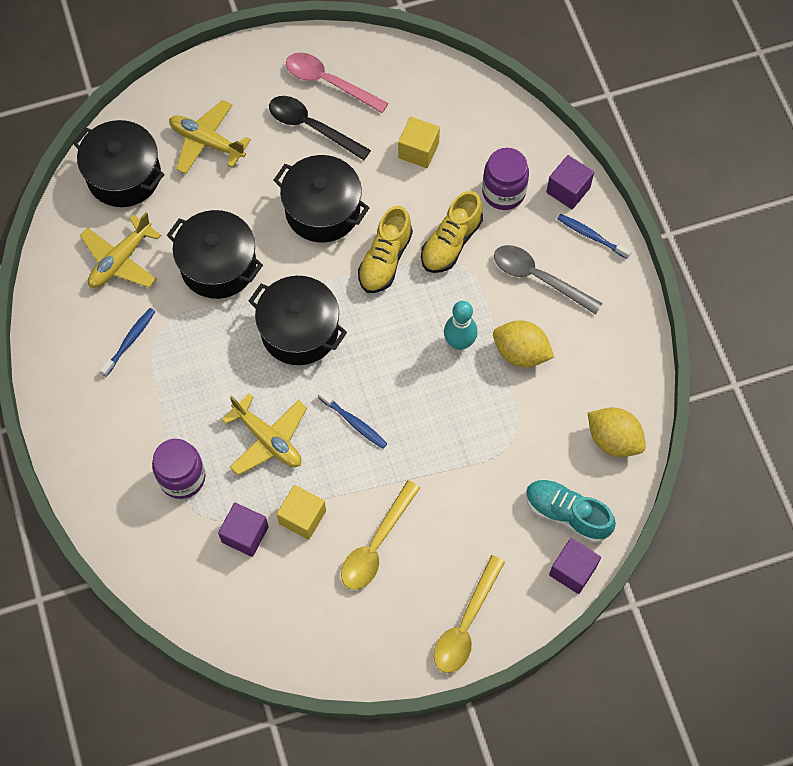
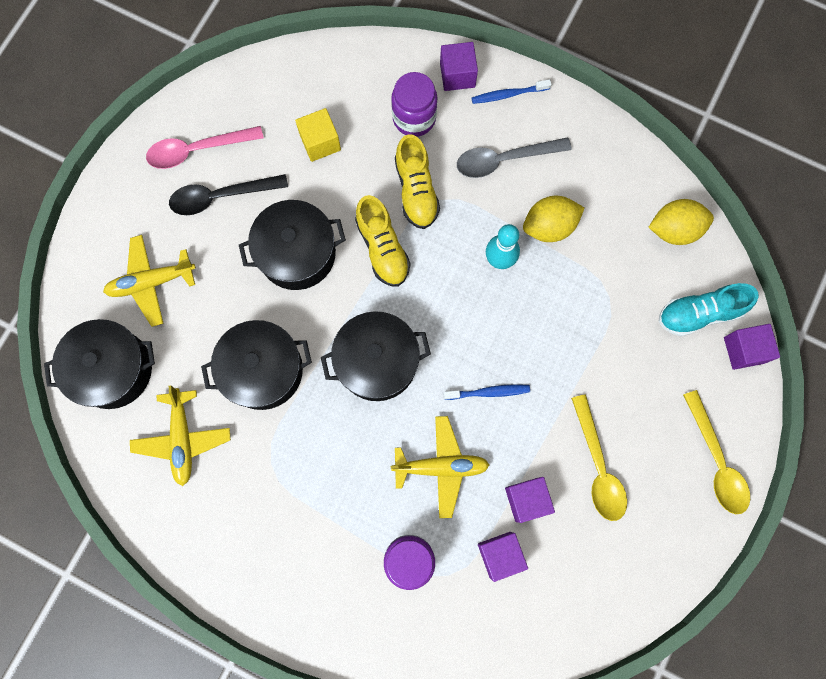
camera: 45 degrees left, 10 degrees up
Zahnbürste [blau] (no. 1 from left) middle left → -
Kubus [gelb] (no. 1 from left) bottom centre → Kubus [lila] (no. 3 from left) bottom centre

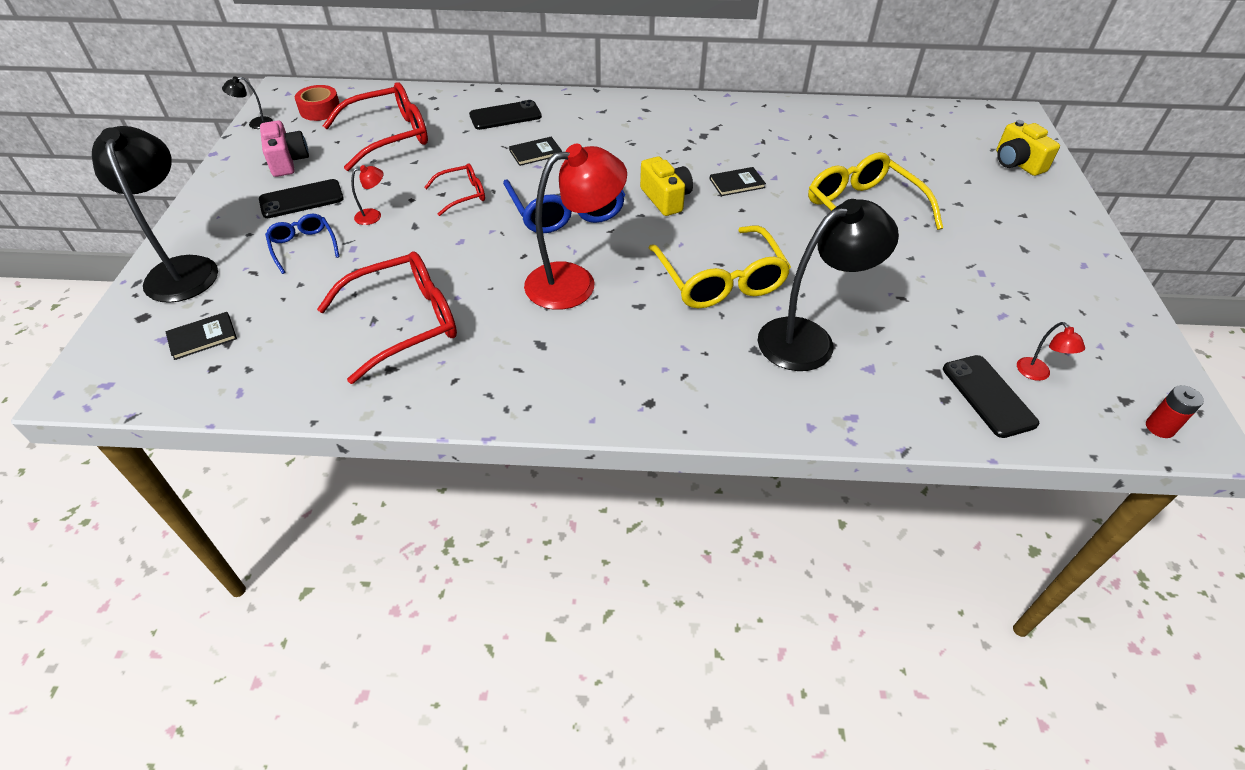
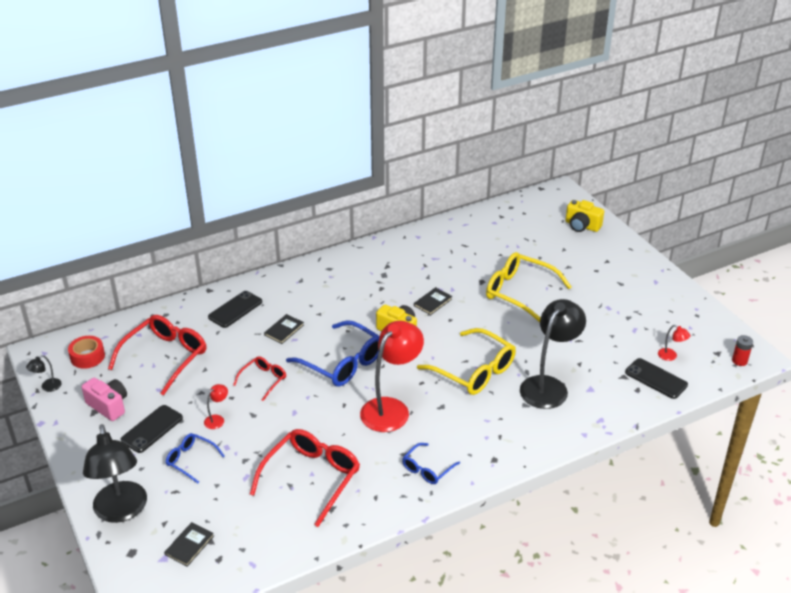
camera: 30 degrees left, 10 degrees down
Lampe [schwarz] (no. 1 from left in the first image) top left → Lampe [schwarz] (no. 2 from left) bottom left, 150 degrees counterclockwise
- → Brille [blau] (no. 3 from left) bottom centre

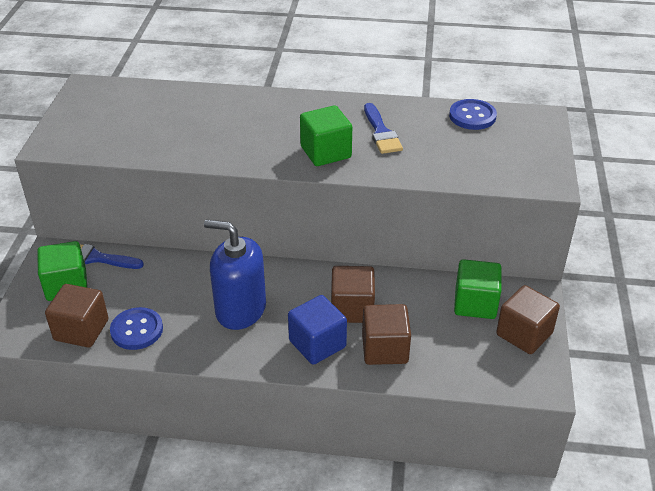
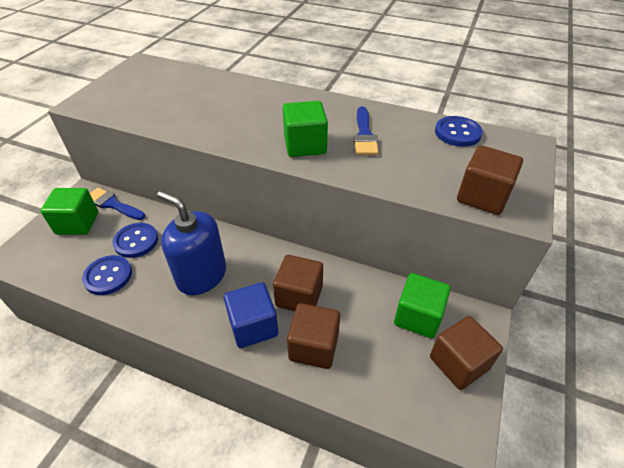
camera: 15 degrees right, 5 degrees up
Kubus [braun] (no. 1 from left in the first image) middle left → Kubus [braun] (no. 4 from left) middle right, relocated
- → Knopf [blau] (no. 2 from left) middle left

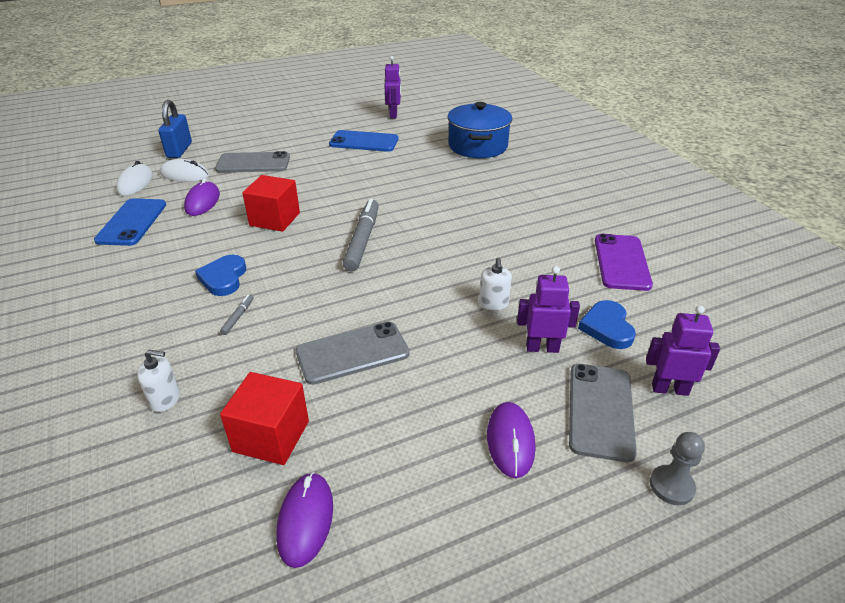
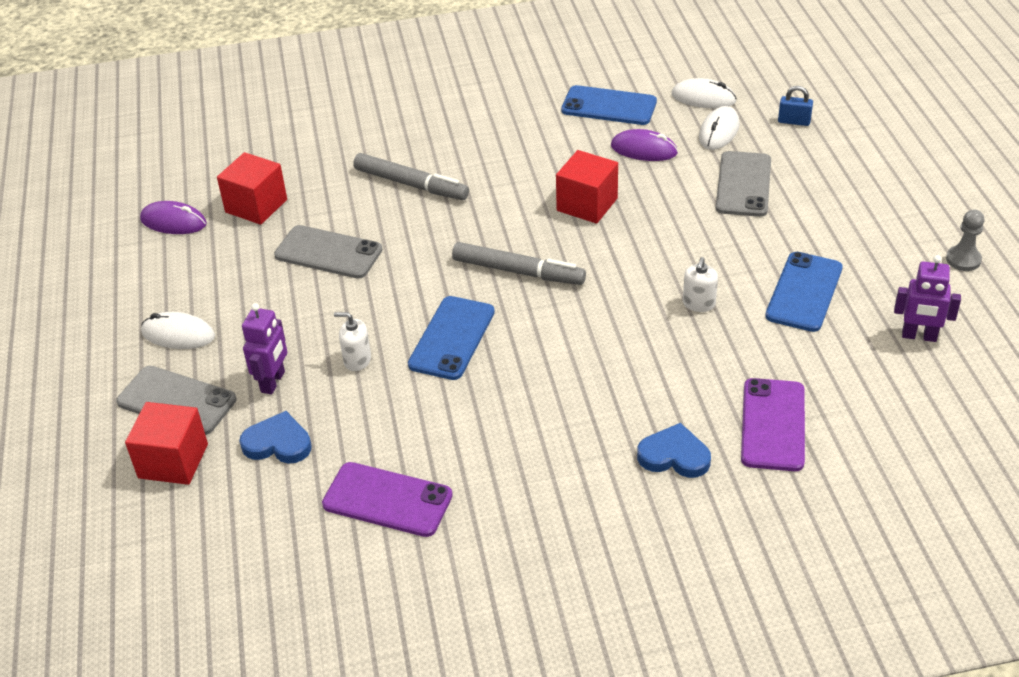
camera: 105 degrees right, 5 degrees up
Vorhängeschloss [blau] top left → Vorhängeschloss [blau] top right, x0.60
Kochtopf [blau] top centre → Handy [lila] (no. 2 from left) middle right
Herz [blau] (no. 1 from left in the first image) middle left → Herz [blau] (no. 2 from left) centre, relocated
Filzstift [grau] (no. 1 from left) middle left → Filzstift [grau] (no. 1 from left) top centre, x2.32
Roboter [lila] (no. 3 from left) middle right → Kubus [rot] (no. 1 from left) middle left
Handy [grau] (no. 2 from left) centre → Handy [grau] (no. 2 from left) middle left, 60 degrees counterclockwise
Seifenspender [weiß] (no. 1 from left in the first image) middle left → Seifenspender [weiß] (no. 2 from left) middle right, relocated
Computermaus [lila] (no. 3 from left) bottom centre → Computermaus [weiß] (no. 1 from left) middle left
Bauer [grau] bottom right → Bauer [grau] middle right, relocated
- → Handy [blau] (no. 1 from left) centre

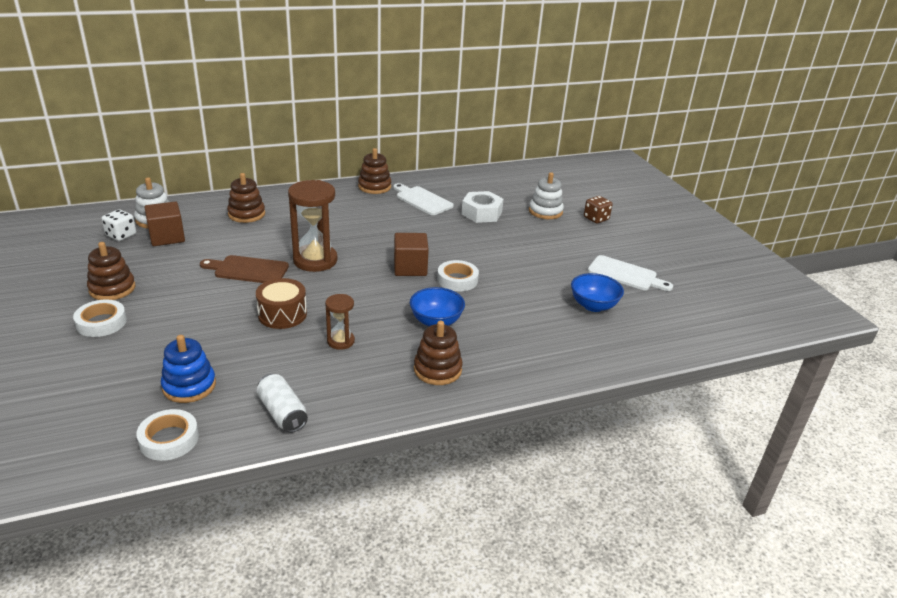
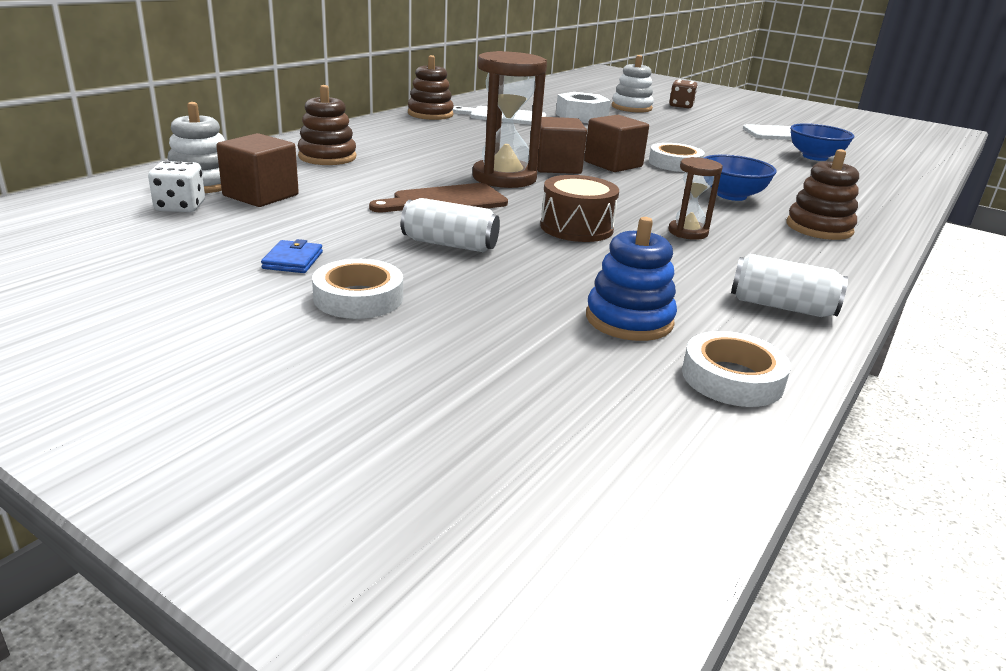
camera: 35 degrees left, 5 degrees down
Stapelspielzeug [braun] (no. 1 from left) middle left → Geldbörse [blau] middle left
- → Kubus [braun] (no. 2 from left) top centre
- → Dose [weiß] (no. 1 from left) centre

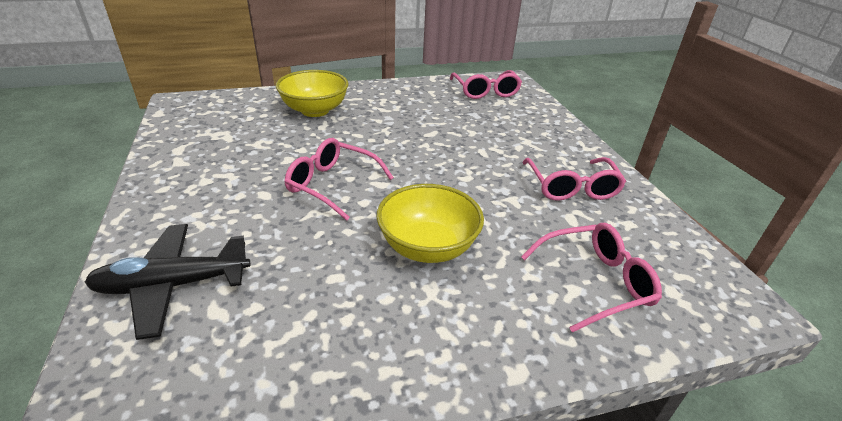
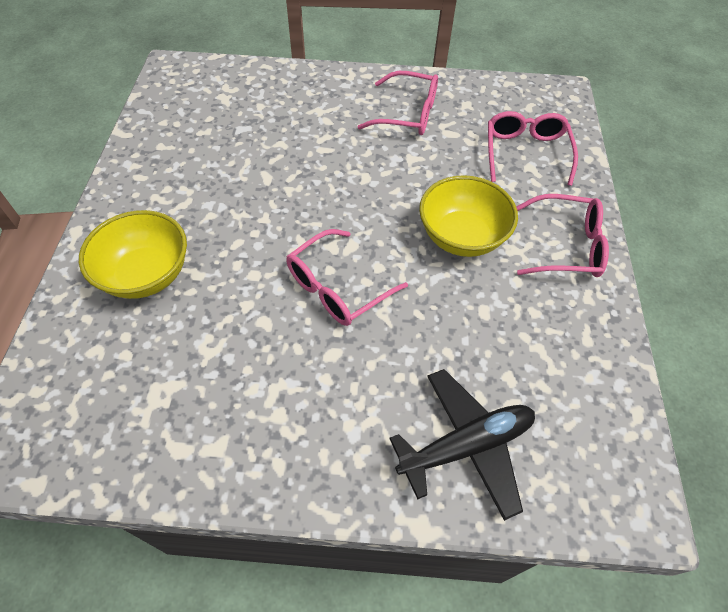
camera: 70 degrees left, 20 degrees up
Brille [rosa] (no. 2 from left in the first image) top centre → Brille [rosa] (no. 4 from left) middle right, relocated
Flugzeug [schwarz] bottom left → Flugzeug [schwarz] bottom centre, 120 degrees counterclockwise

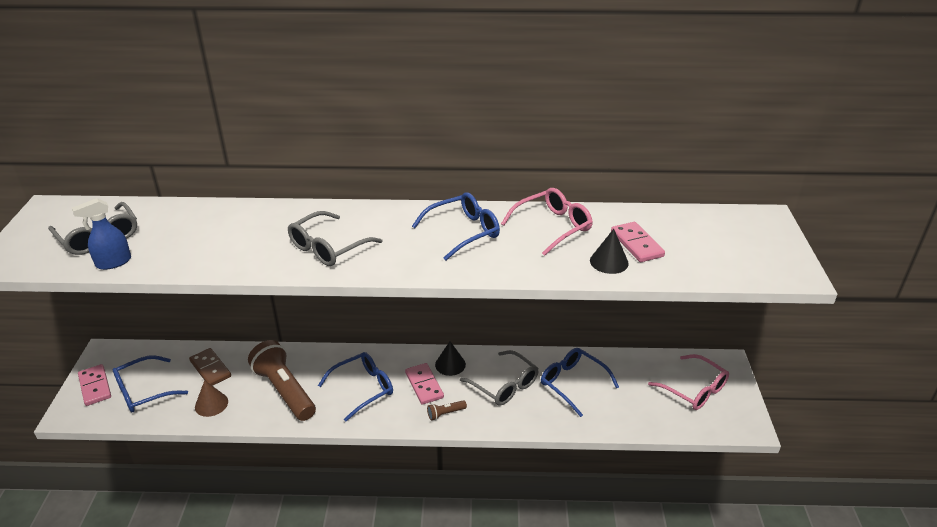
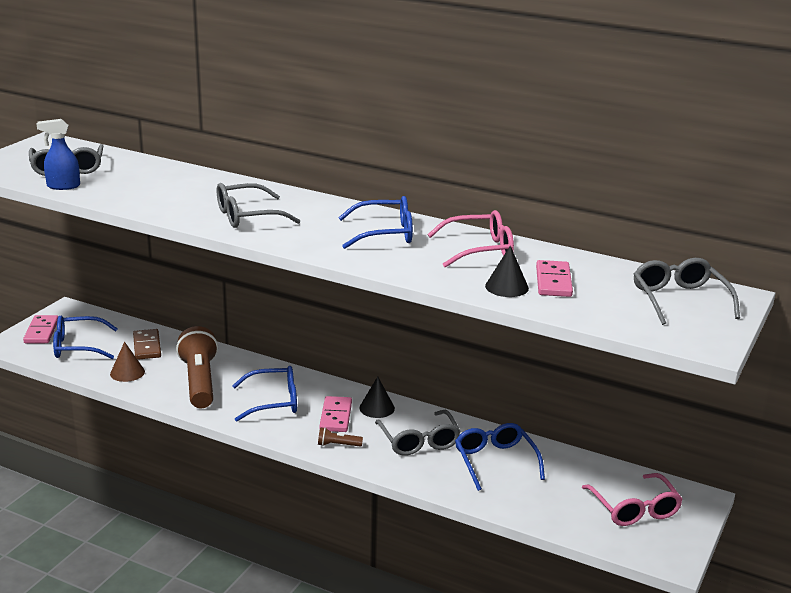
camera: 25 degrees right, 10 degrees down
- → Brille [grau] (no. 4 from left) middle right

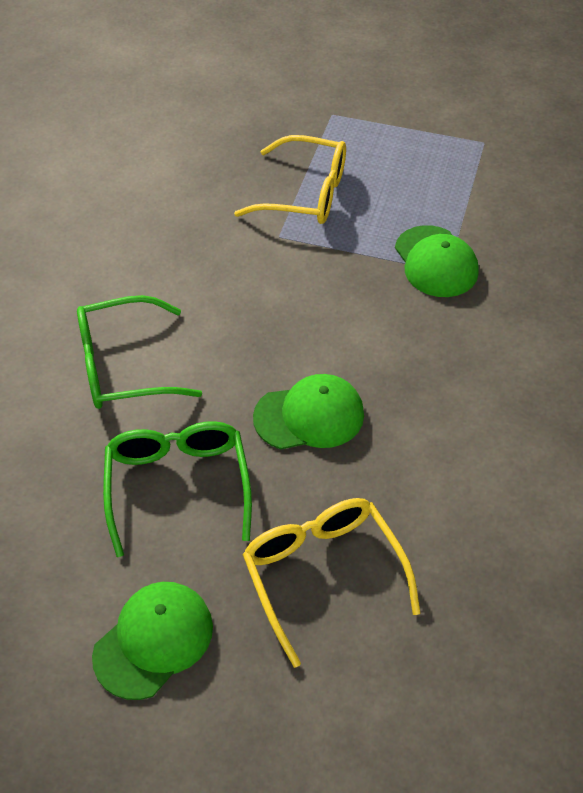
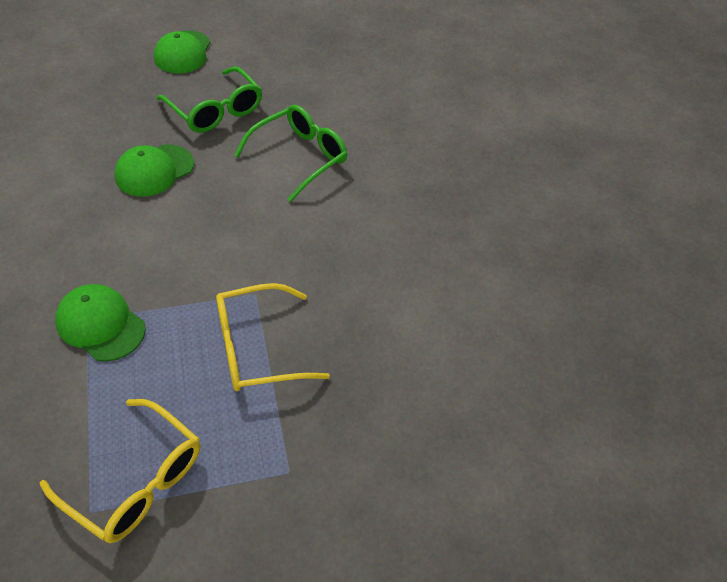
camera: 145 degrees right, 0 degrees up
Brille [gelb] (no. 2 from left in the first image) bottom centre → Brille [gelb] (no. 1 from left) bottom left, relocated

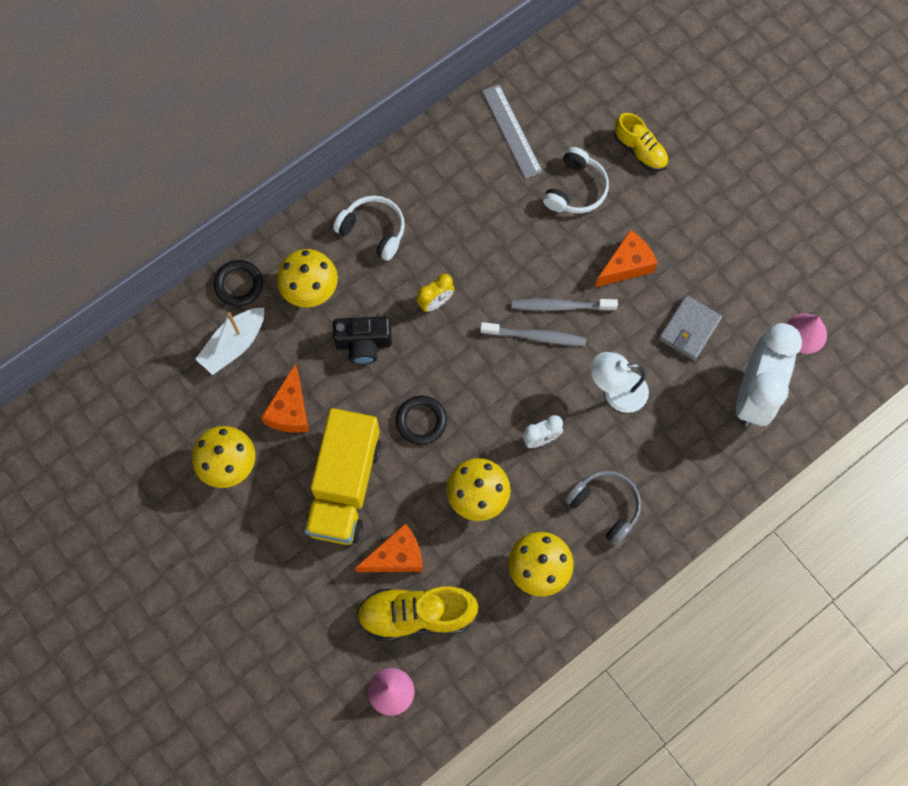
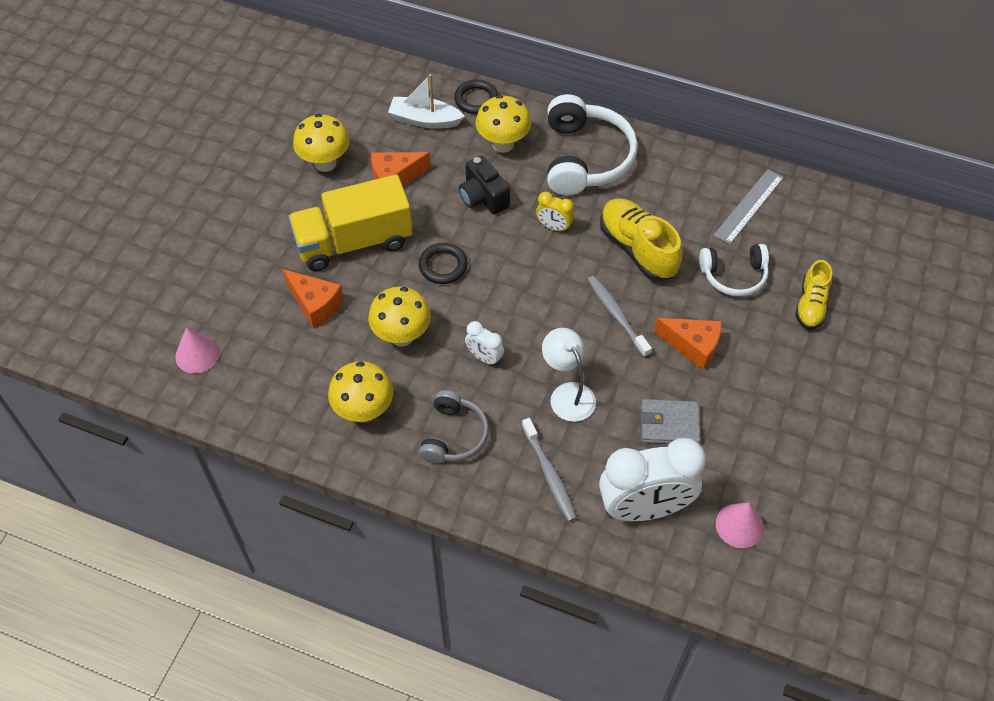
camera: 60 degrees right, 15 degrees down
Kopfhörer [weiß] (no. 1 from left) top centre, x1.67
Zahnbürste [grau] (no. 1 from left) centre → Zahnbürste [grau] (no. 1 from left) bottom centre, relocated
Schuh [gelb] (no. 1 from left) bottom centre → Schuh [gelb] (no. 1 from left) centre, relocated

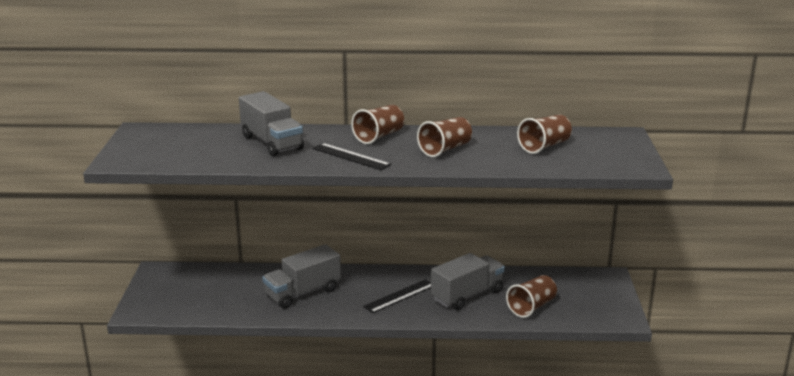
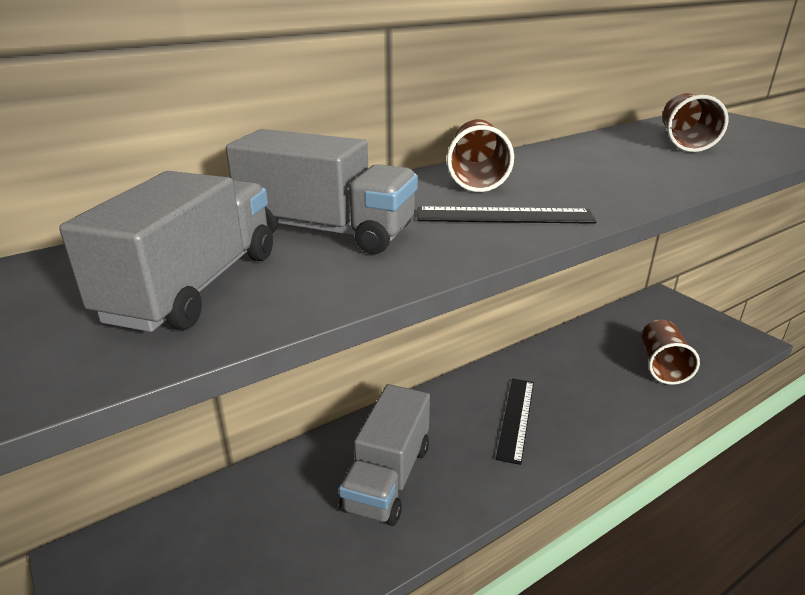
camera: 35 degrees left, 5 degrees up
Becher [braun] (no. 2 from left) centre → -
Lastwagen [grau] (no. 3 from left in the first image) bottom centre → Lastwagen [grau] (no. 1 from left) middle left, relocated

